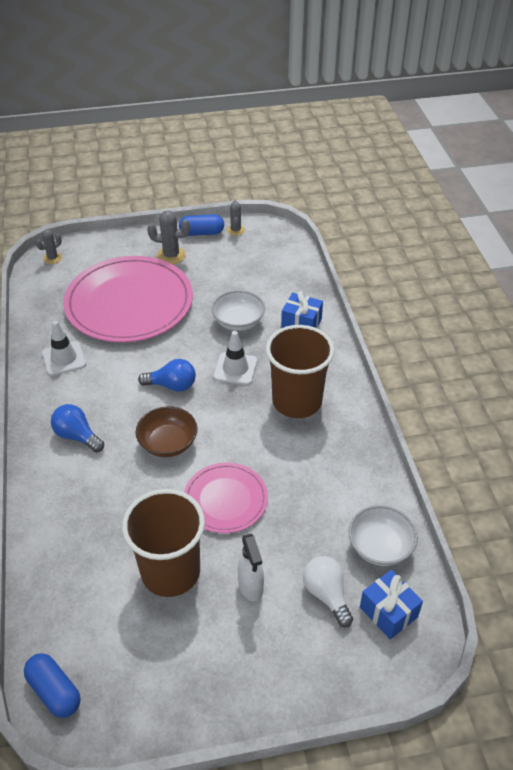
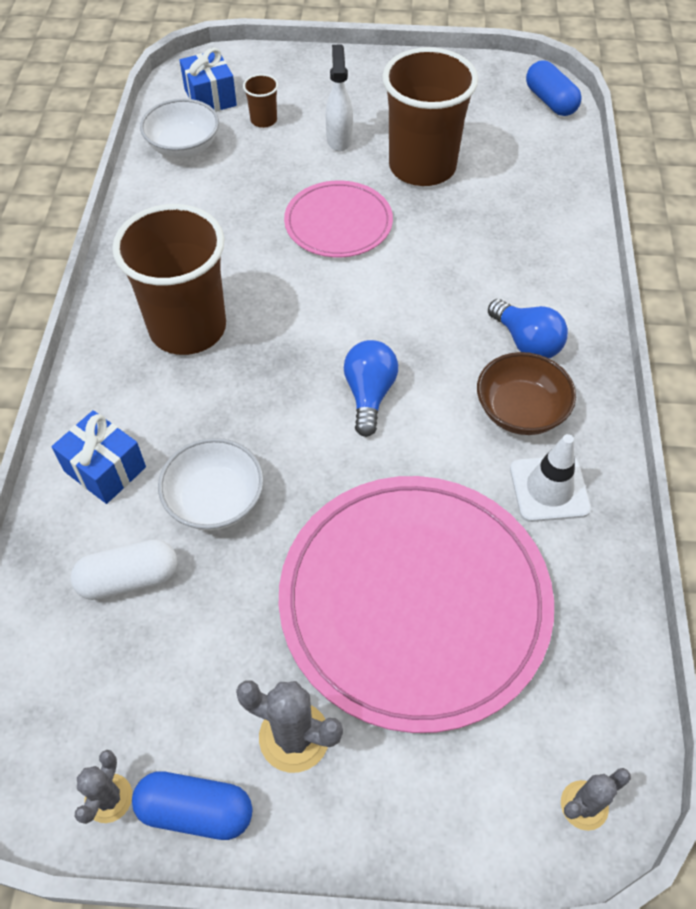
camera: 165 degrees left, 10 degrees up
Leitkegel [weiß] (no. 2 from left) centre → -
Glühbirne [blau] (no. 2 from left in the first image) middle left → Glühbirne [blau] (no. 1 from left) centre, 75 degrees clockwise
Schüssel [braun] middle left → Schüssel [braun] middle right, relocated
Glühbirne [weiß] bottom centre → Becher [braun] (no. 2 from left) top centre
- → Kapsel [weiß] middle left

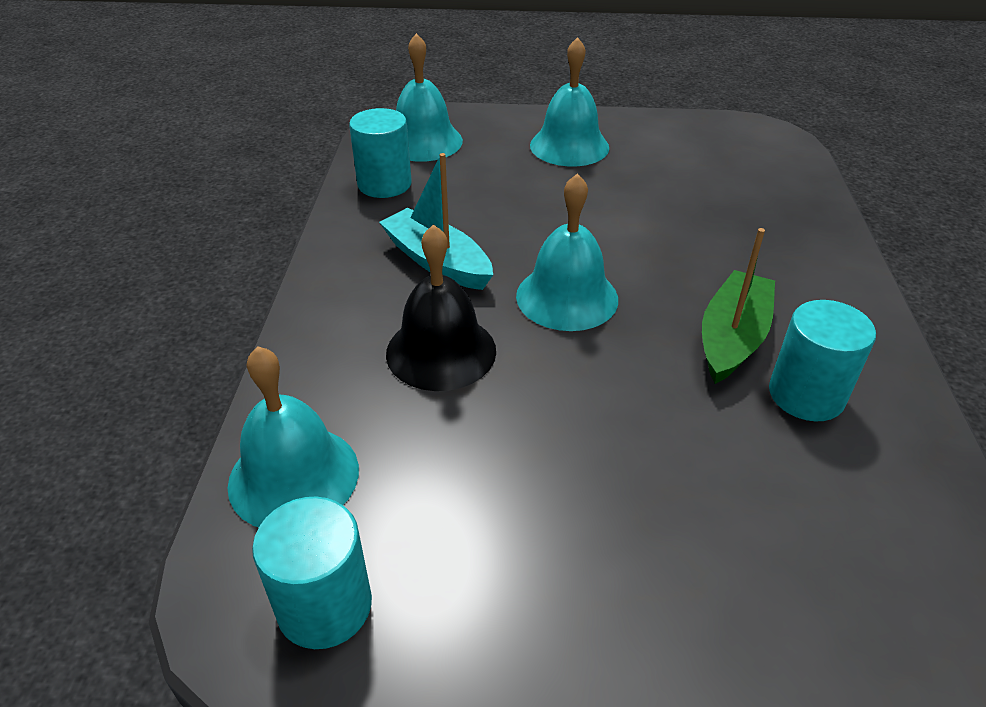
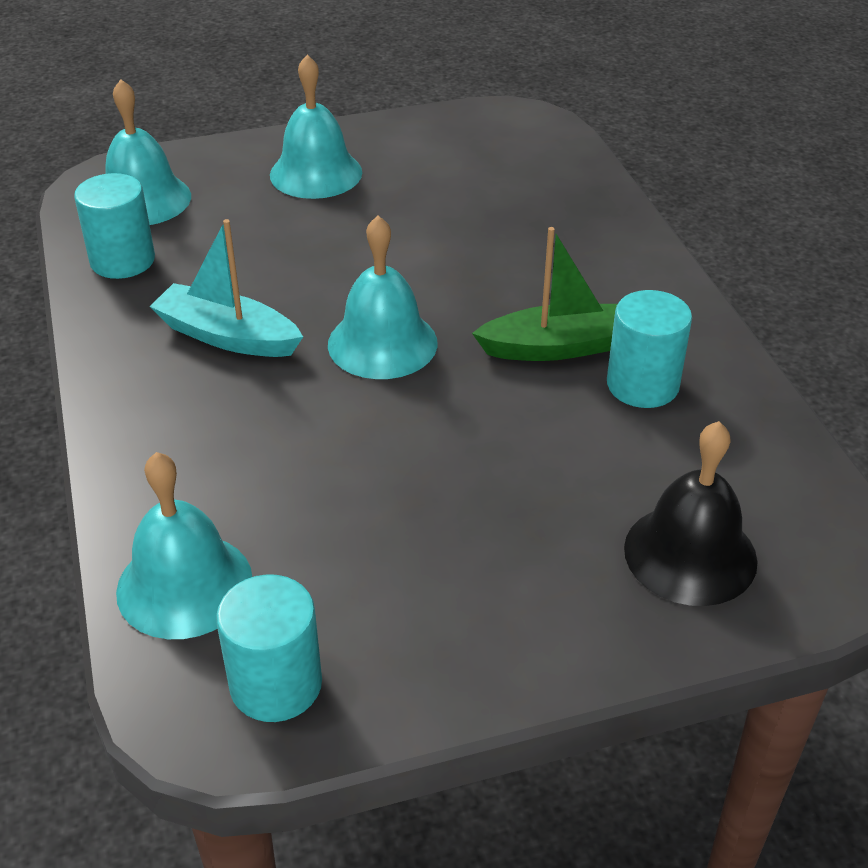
camera: 20 degrees left, 0 degrees up
Glocke [schwarz] centre → Glocke [schwarz] middle right, relocated
Boot [grün] middle right → Boot [grün] centre, 75 degrees clockwise

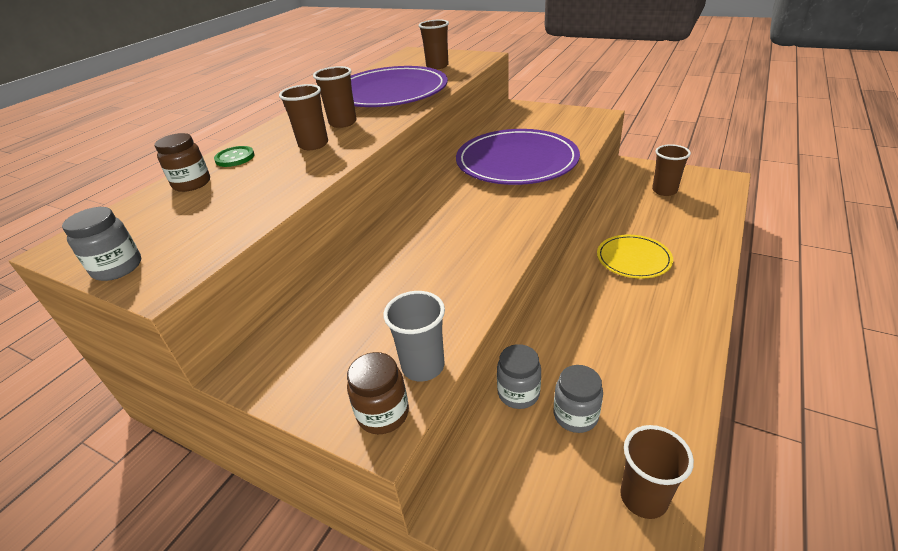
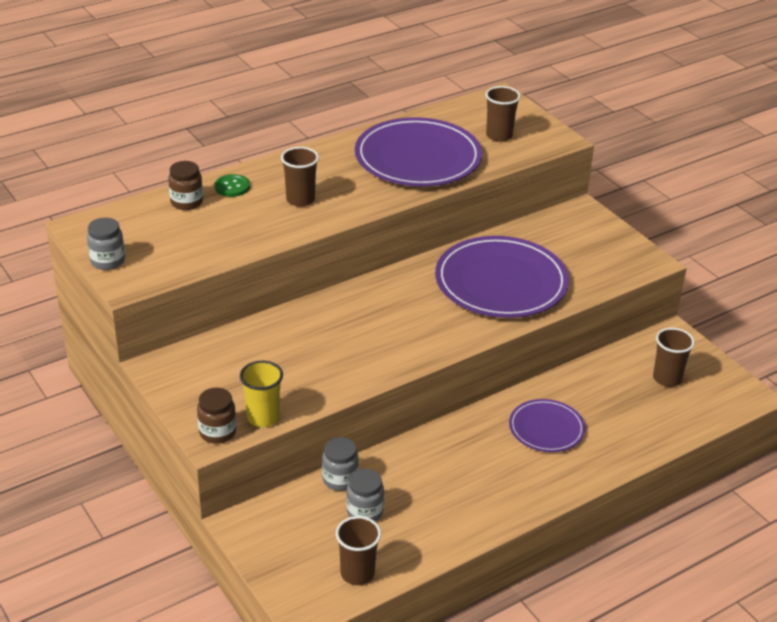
camera: 25 degrees right, 0 degrees up
Becher [braun] (no. 2 from left) top centre → -
Teller [gelb] middle right → Teller [lila] (no. 3 from left) bottom right
Becher [grau] centre → Becher [gelb] centre

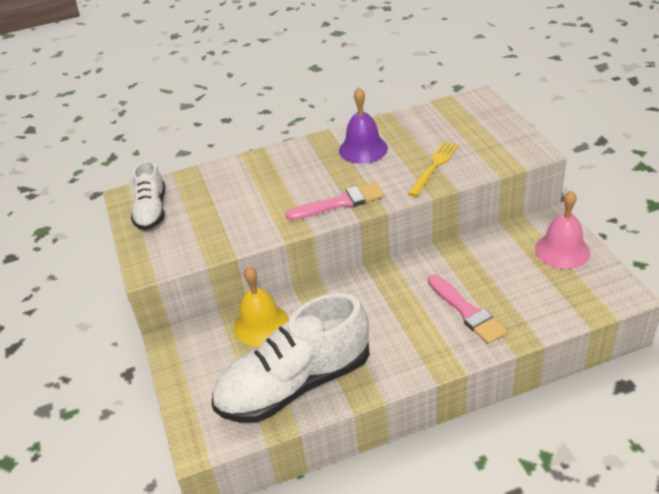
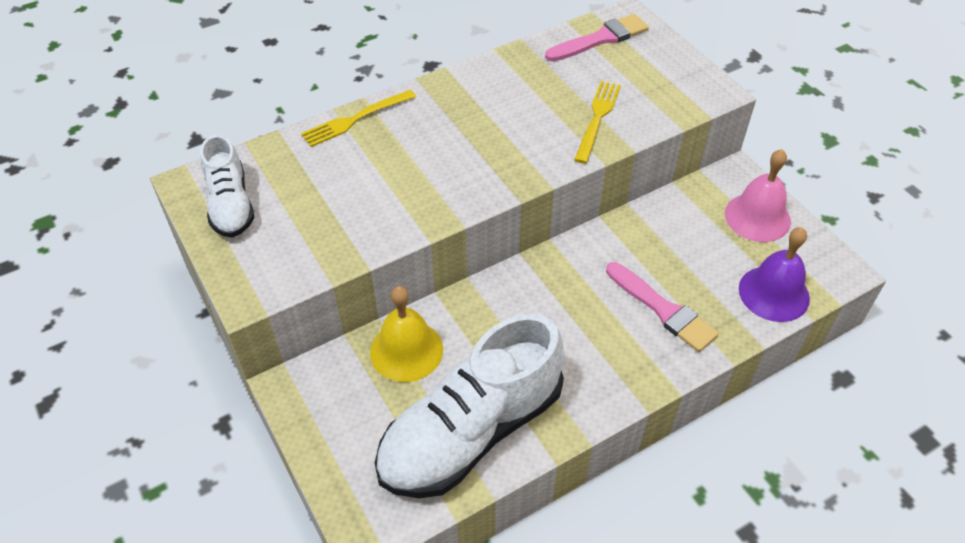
camera: 15 degrees left, 10 degrees up
Glocke [lila] top centre → Glocke [lila] middle right, relocated
Pinsel [rosa] (no. 1 from left) centre → Pinsel [rosa] (no. 1 from left) top centre, relocated
- → Gabel [gelb] (no. 1 from left) top centre

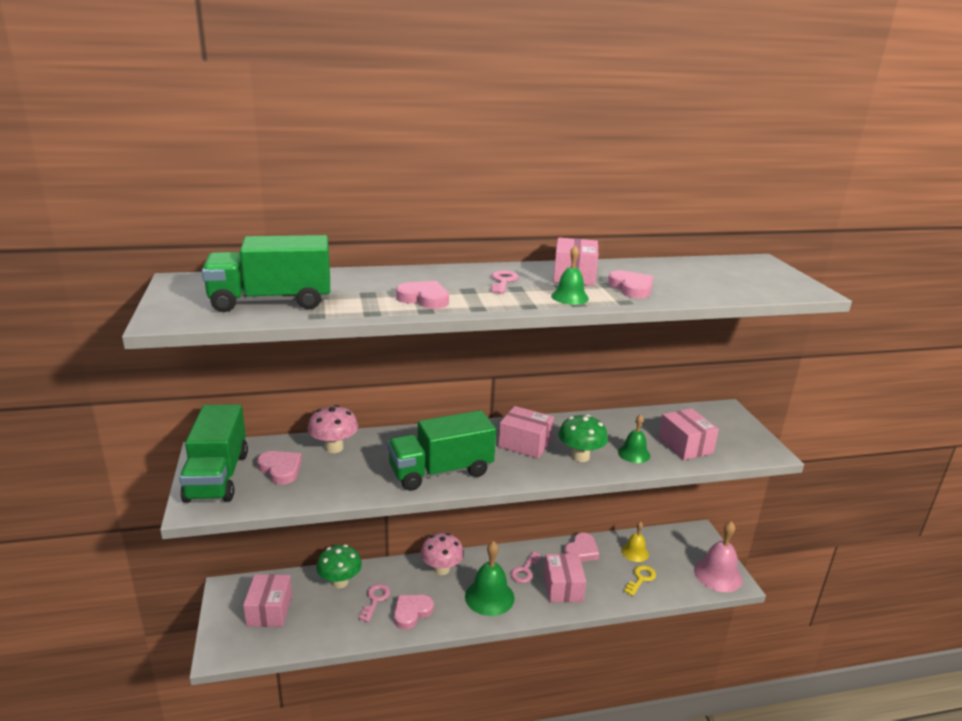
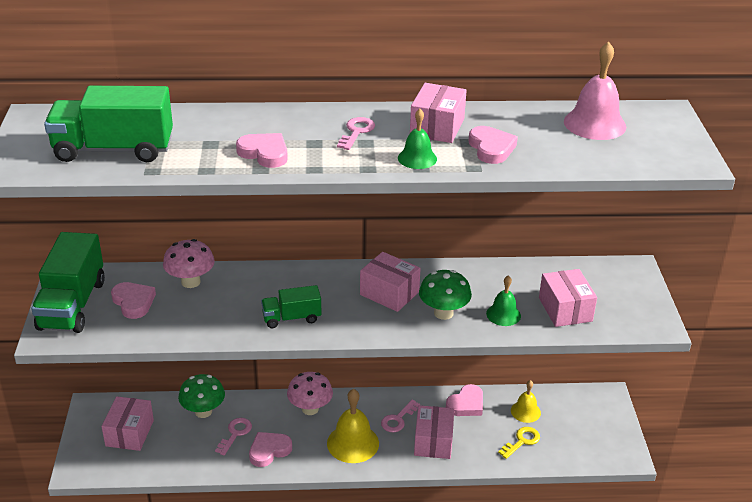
camera: 10 degrees right, 10 degrees up
Lastwagen [grün] (no. 3 from left) centre, x0.55
Glocke [rosa] bottom right → Glocke [rosa] top right, relocated
Glocke [grün] (no. 1 from left) bottom centre → Glocke [gelb] (no. 1 from left) bottom centre

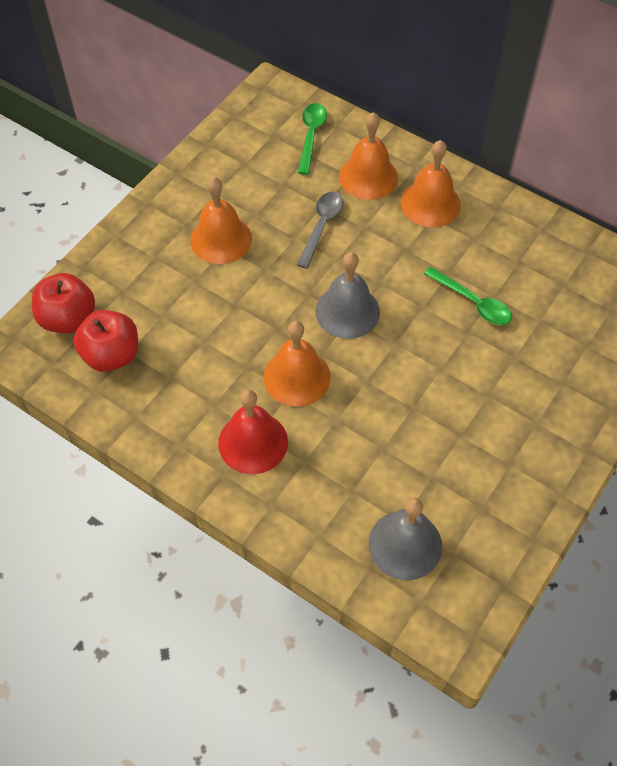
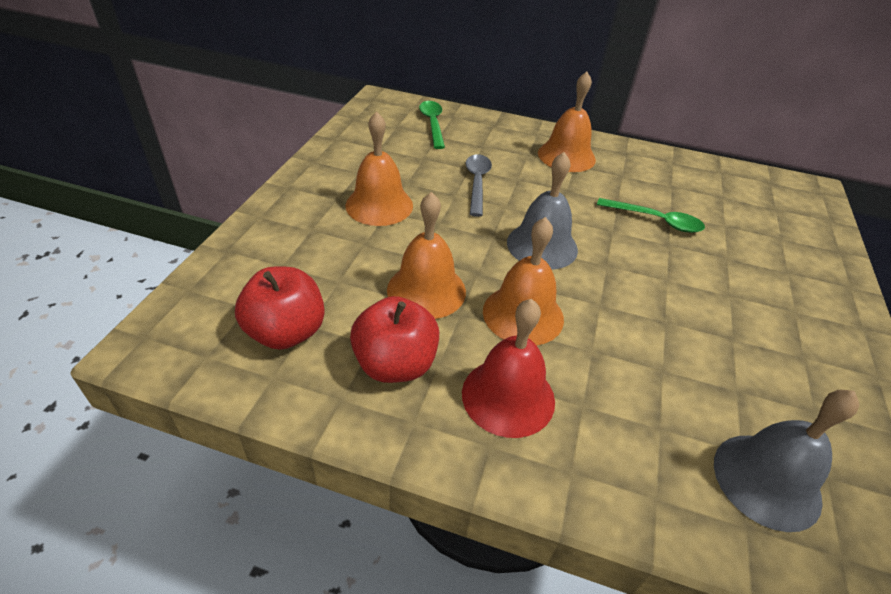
camera: 20 degrees left, 15 degrees down
Glocke [orange] (no. 3 from left in the first image) top centre → Glocke [orange] (no. 2 from left) centre, relocated
Apfel [rot] (no. 1 from left in the first image) middle left → Apfel [rot] (no. 2 from left) centre, relocated

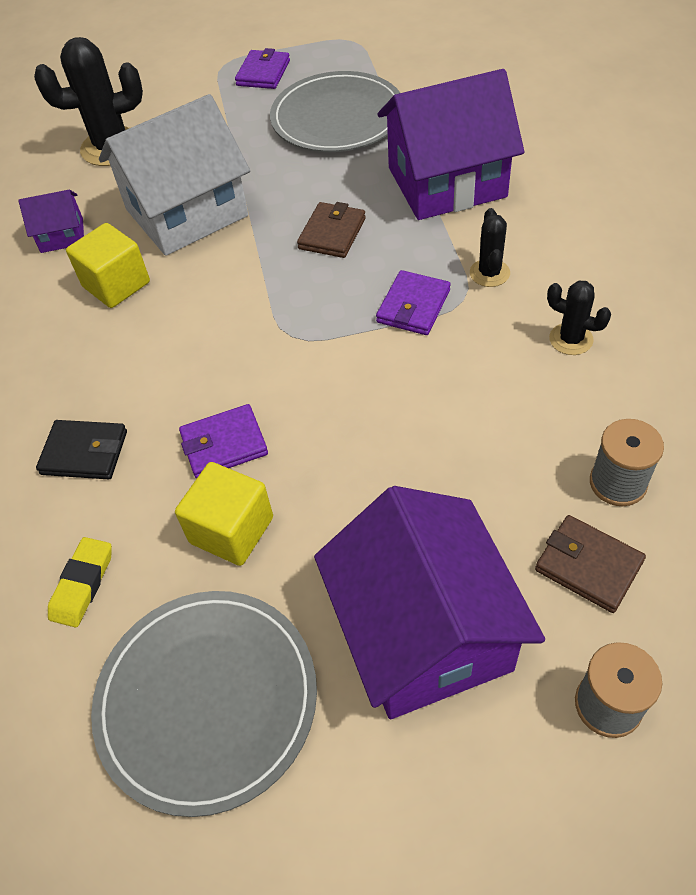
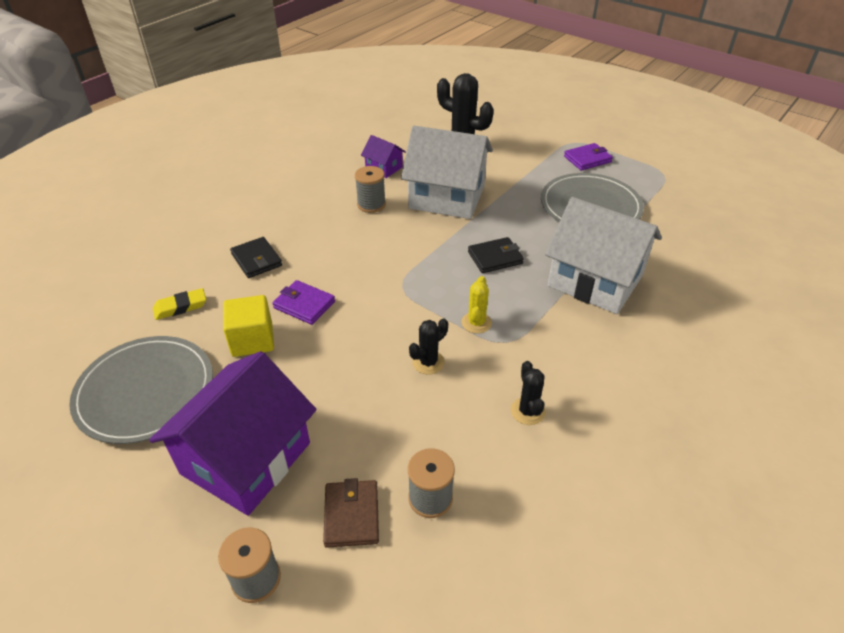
camera: 45 degrees right, 10 degrees down
Haus [lila] (no. 3 from left) top centre → Haus [weiß] (no. 2 from left) middle right
Geldbörse [braun] (no. 1 from left) top centre → Geldbörse [schwarz] (no. 2 from left) centre
Kaktus [schwarz] (no. 2 from left in the first image) top right → Kaktus [schwarz] (no. 1 from left) centre, relocated
Kubus [gelb] (no. 1 from left) top left → Garnrolle [grau] (no. 2 from left) top centre
Geldbörse [lila] (no. 3 from left) centre → Kaktus [gelb] centre

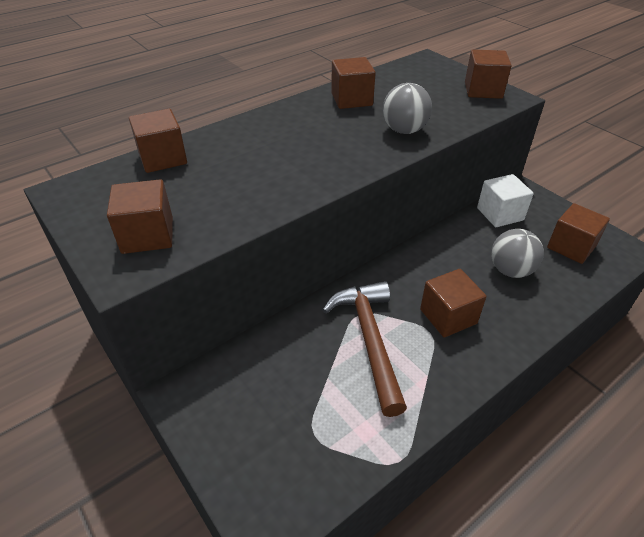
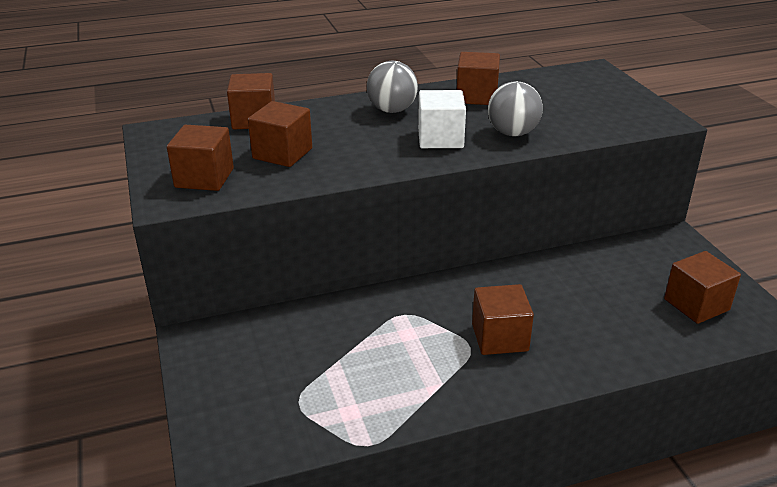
camera: 20 degrees right, 10 degrees down
Kubus [braun] (no. 5 from left in the first image) top right → Kubus [braun] (no. 3 from left) top centre, relocated
Kubus [weiß] middle right → Kubus [weiß] top centre, relocated
Ball [grau] (no. 2 from left in the first image) middle right → Ball [grau] (no. 1 from left) top centre, relocated
Hammer [braun] centre → -

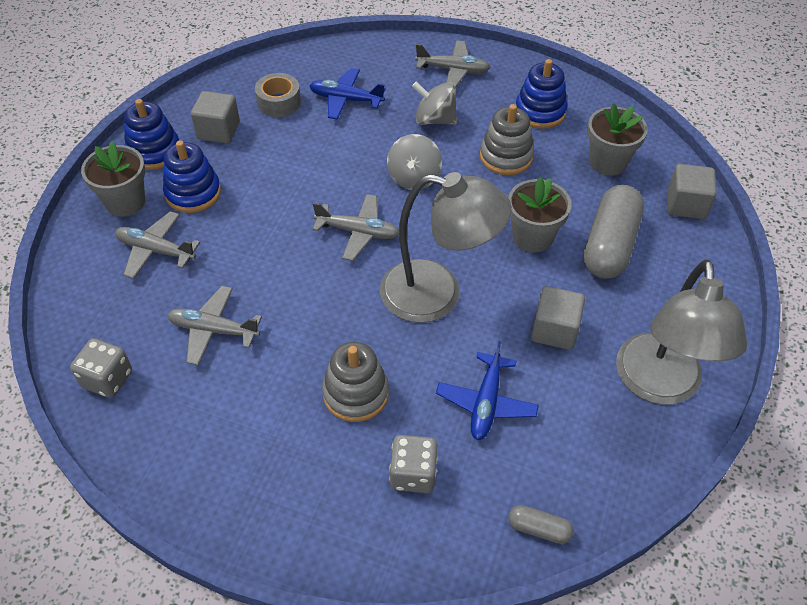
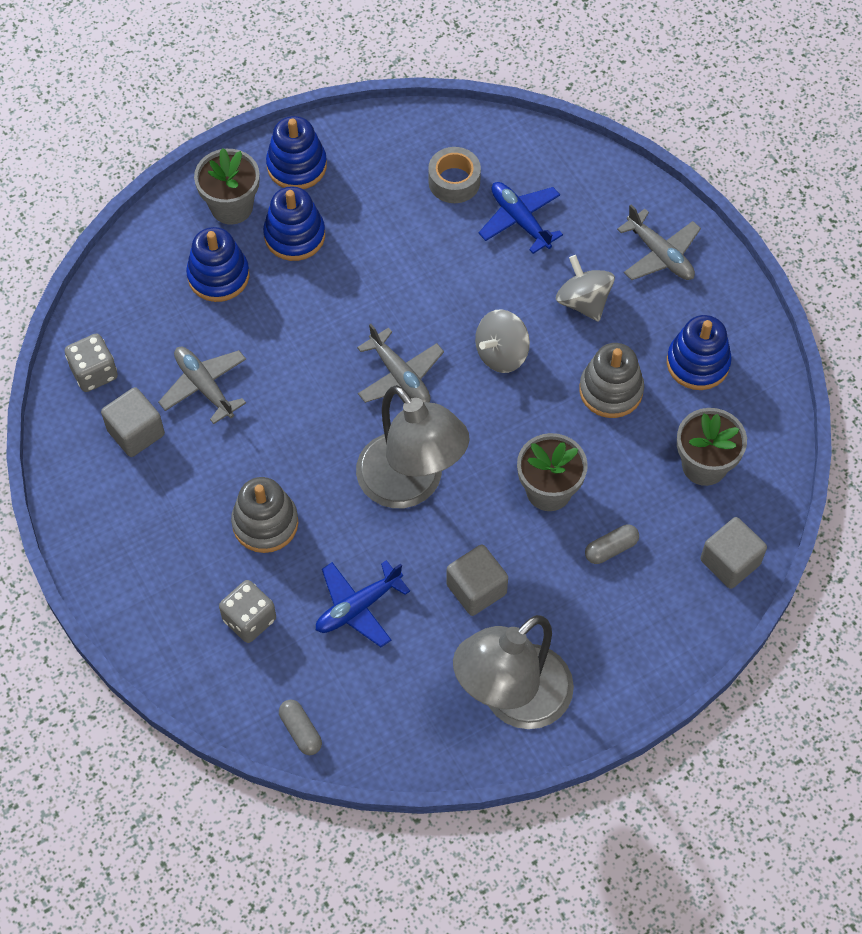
camera: 40 degrees right, 10 degrees up
Kubus [grau] (no. 1 from left) top left → Kubus [grau] (no. 1 from left) middle left, relocated
Kapsel [grau] (no. 2 from left) middle right, x0.46
Flugzeug [grau] (no. 1 from left) middle left → Stapelspielzeug [blau] (no. 1 from left) top left

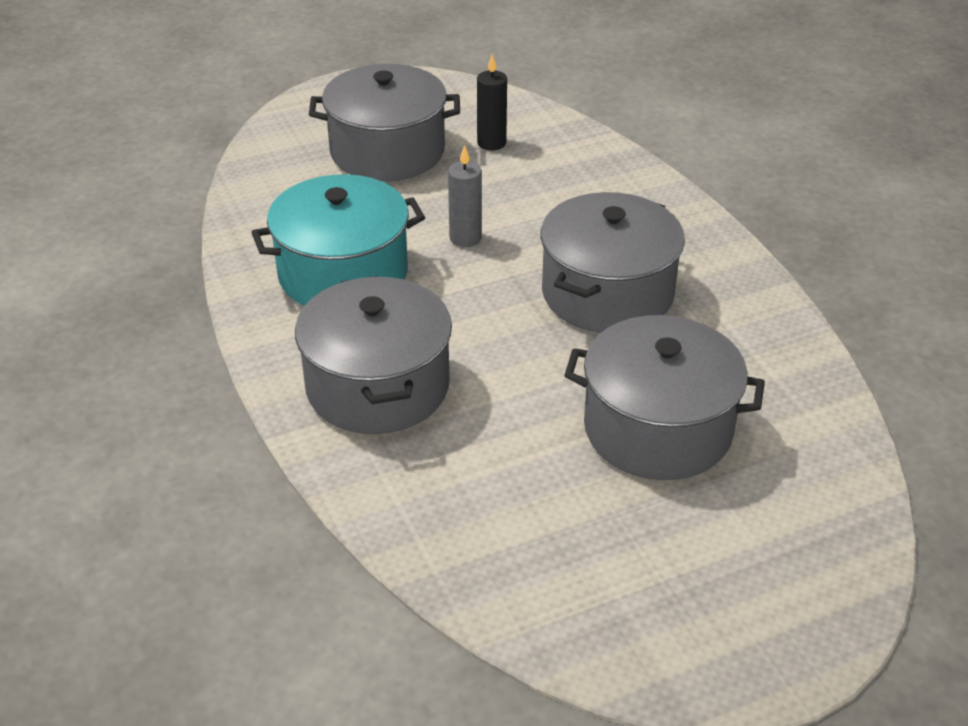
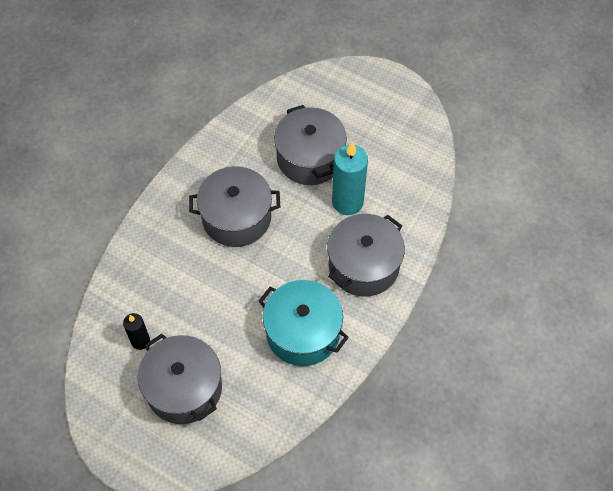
camera: 125 degrees left, 20 degrees up
Kerze [grau] top centre → -
- → Kerze [türkis] centre

